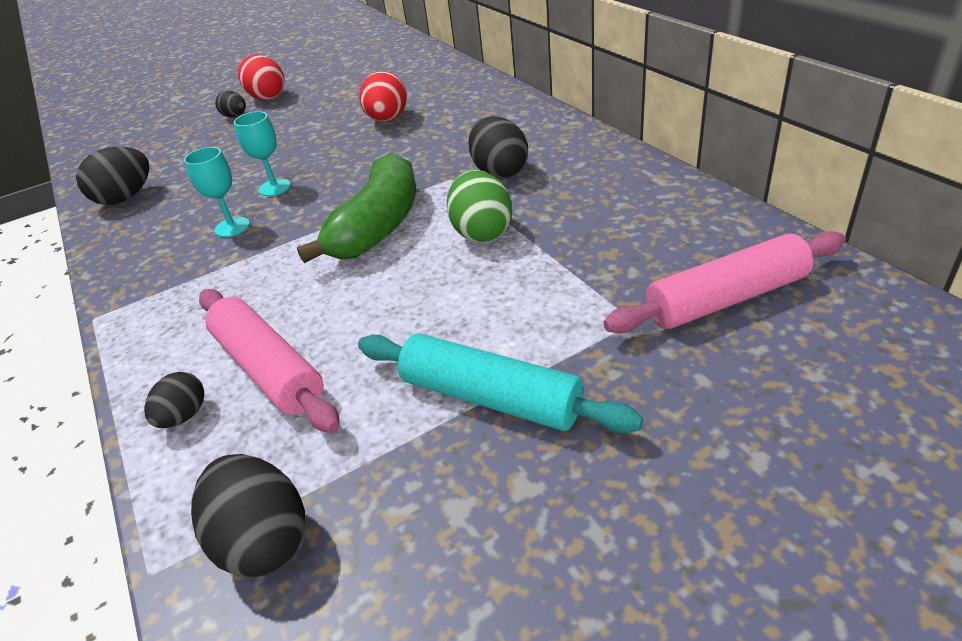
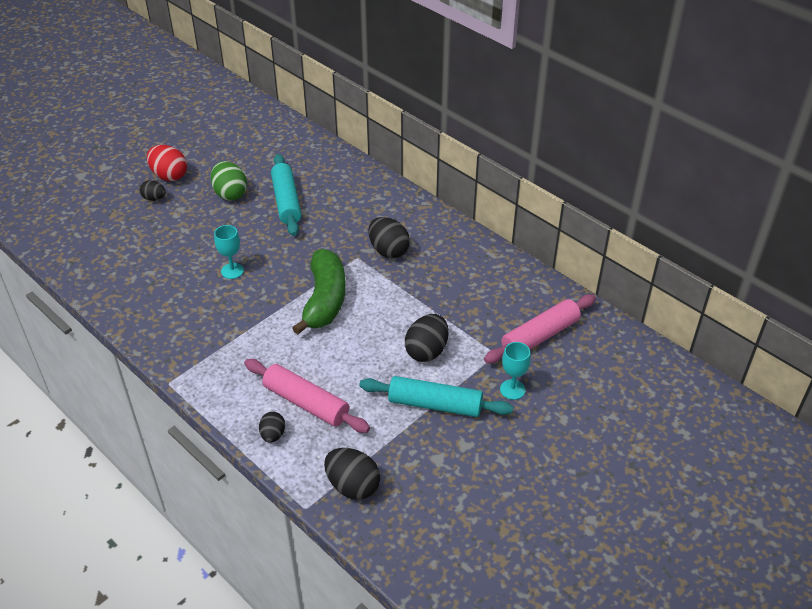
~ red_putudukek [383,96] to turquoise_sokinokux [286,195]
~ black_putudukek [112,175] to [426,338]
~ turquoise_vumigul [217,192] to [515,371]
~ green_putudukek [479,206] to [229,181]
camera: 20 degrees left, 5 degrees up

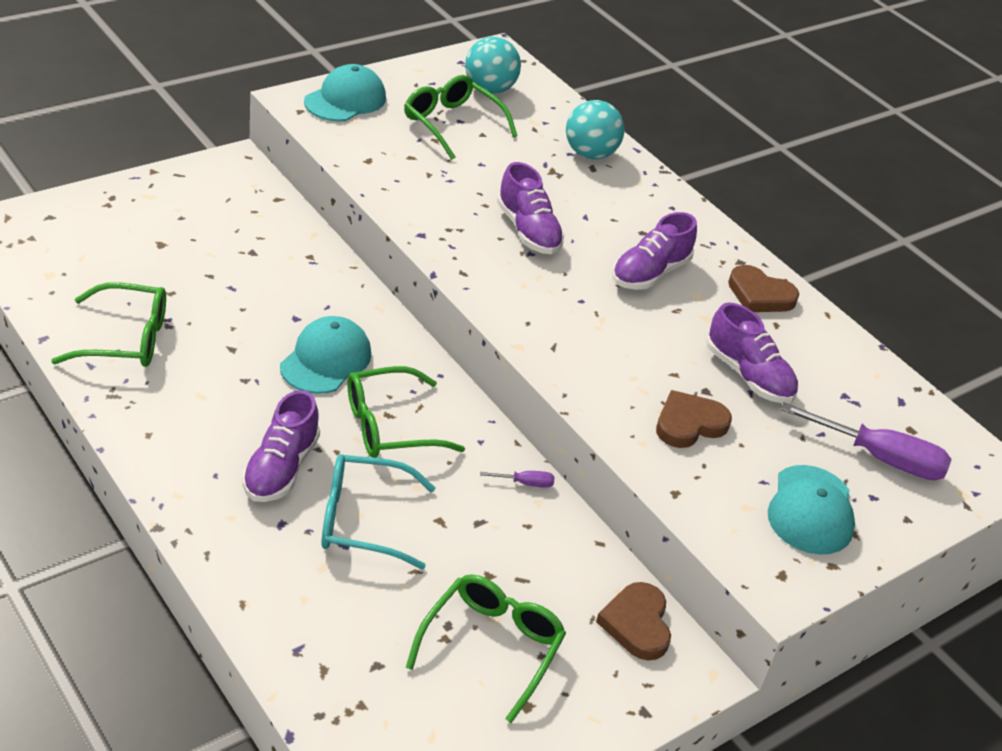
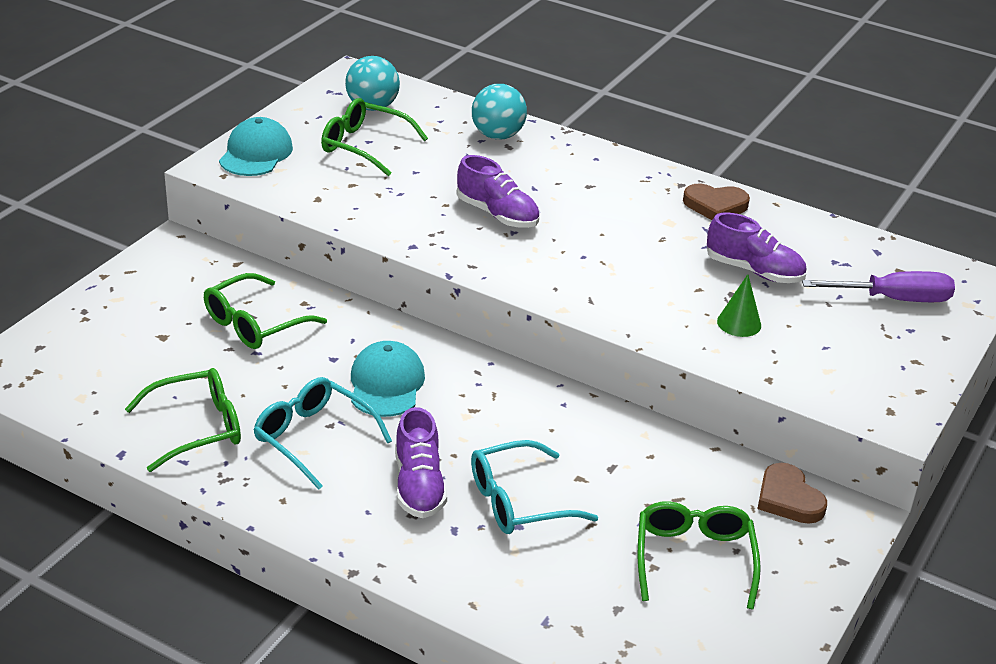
- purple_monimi [654,251]
~ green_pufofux [406,412] to [265,311]
~ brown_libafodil [694,419] to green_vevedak [739,305]
- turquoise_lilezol [811,510]
- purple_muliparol [517,479]
+ turquoise_pufofux [322,433]
camera: 20 degrees left, 5 degrees down

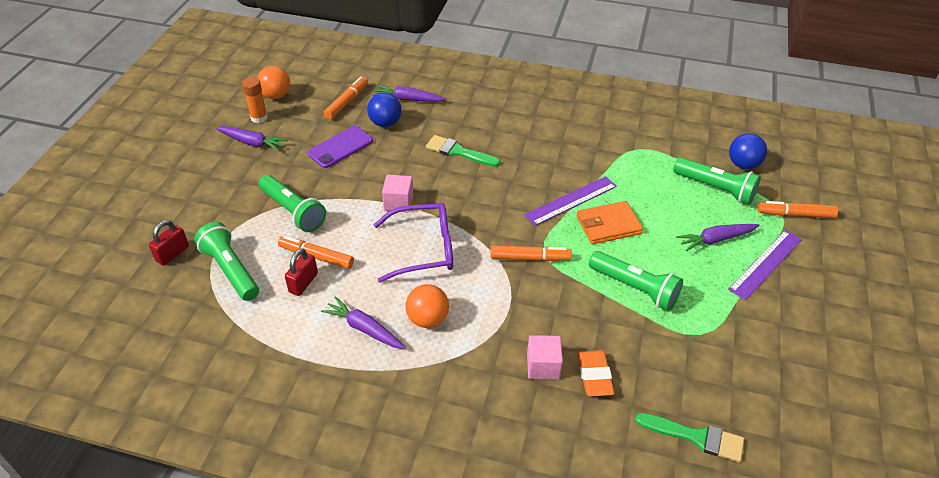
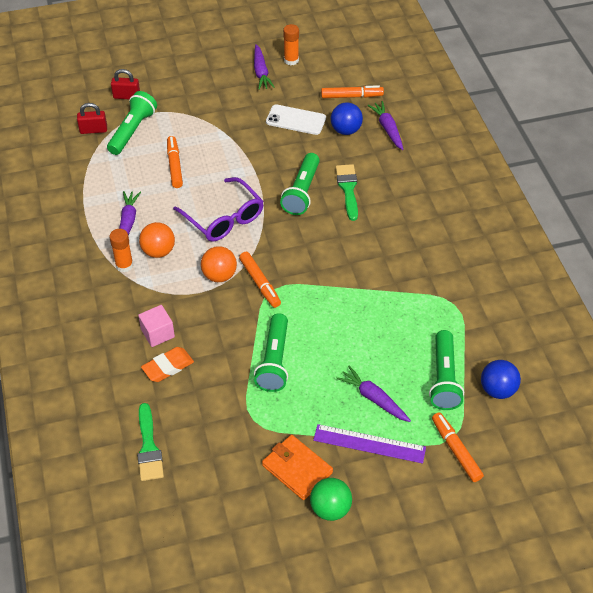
~ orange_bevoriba [273,82] to [219,264]
~ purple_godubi [340,147] to white_godubi [296,119]
~ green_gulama [292,203] to [300,184]
- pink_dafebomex [397,193]
- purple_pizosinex [571,201]
~ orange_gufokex [610,222] to [297,467]
~ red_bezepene [301,272] to [92,118]
+ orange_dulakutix [121,250]
+ green_bevoriba [331,499]
camera: 60 degrees right, 5 degrees up

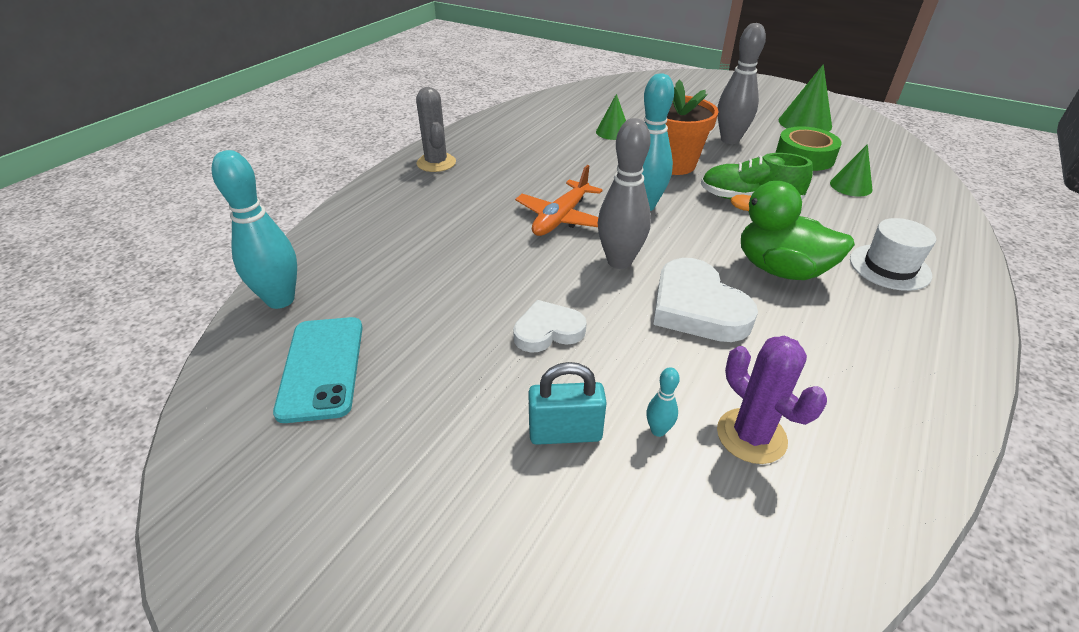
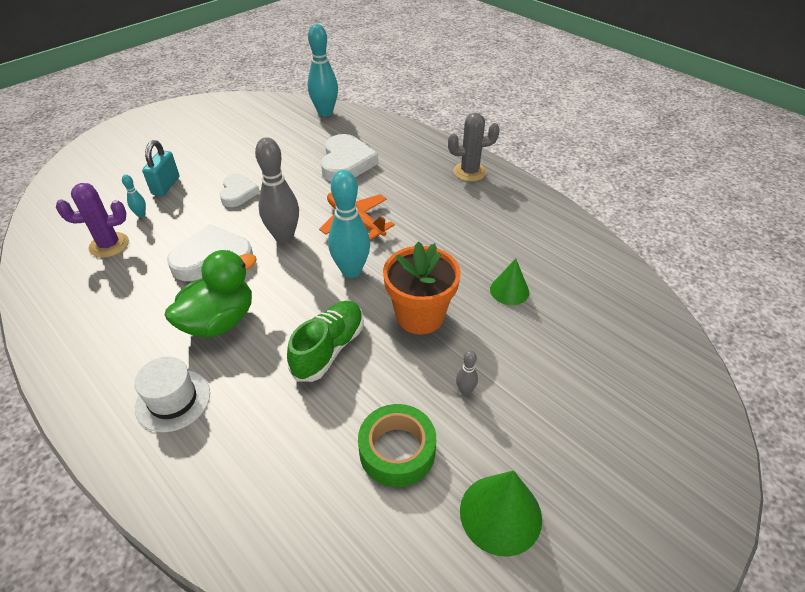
~ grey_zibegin [742,83] = [467,372] x0.44
- green_vevedak [851,170]
- turquoise_godubi [318,370]
+ white_libafodil [350,157]
camera: 105 degrees right, 5 degrees up

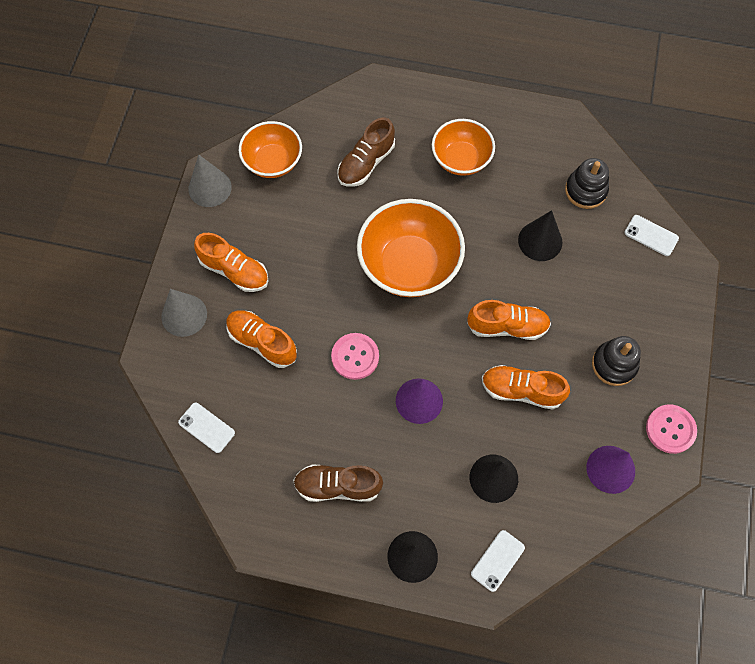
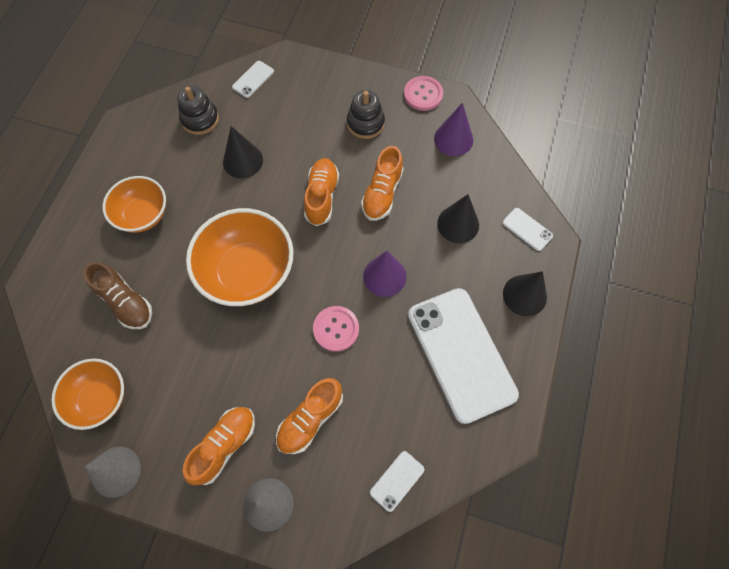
~ brown_monimi [338,483] to white_godubi [463,356]
camera: 85 degrees left, 0 degrees up

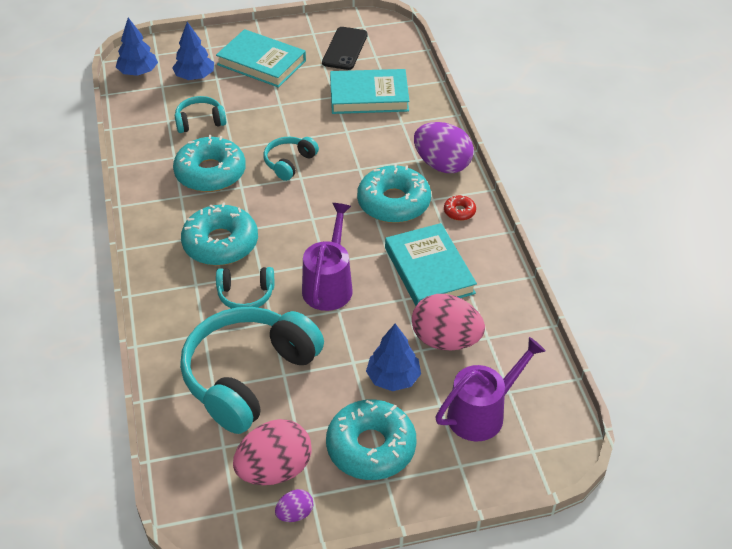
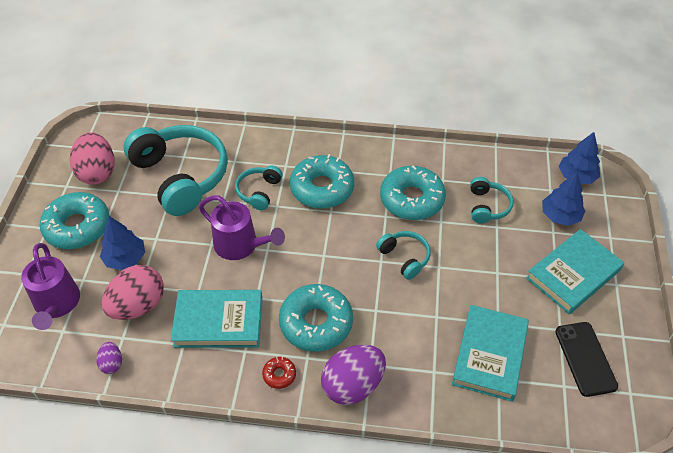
~ black_godubi [345,48] = [586,359] 45 degrees clockwise
~ purple_putudukek [294,505] to [109,358]
camera: 110 degrees right, 5 degrees up

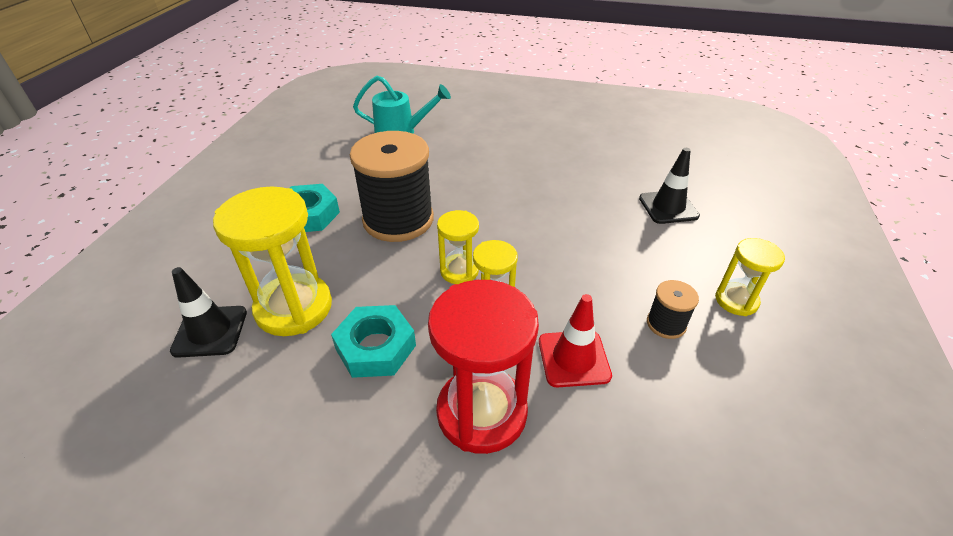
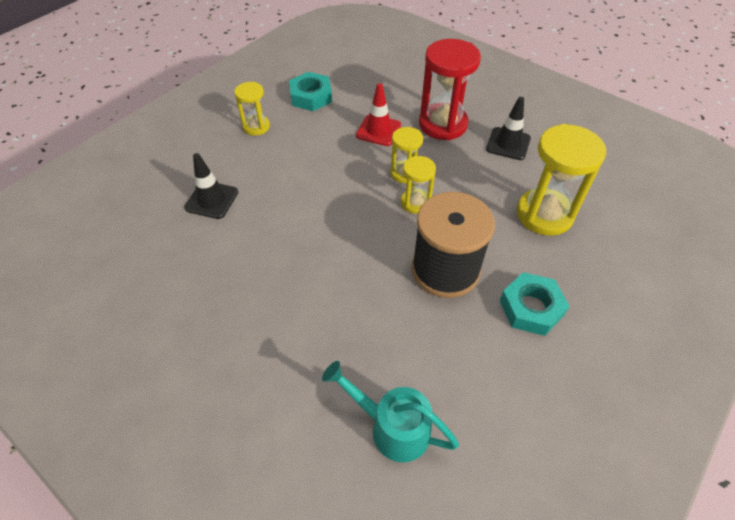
~ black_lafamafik [208,312] to [508,128]
- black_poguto [673,309]
~ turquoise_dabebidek [373,341] to [310,91]
camera: 155 degrees left, 10 degrees up

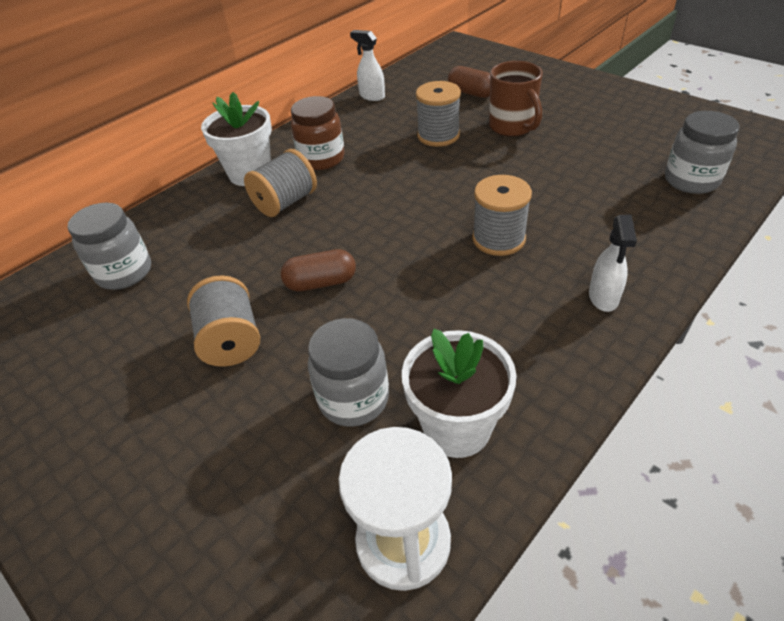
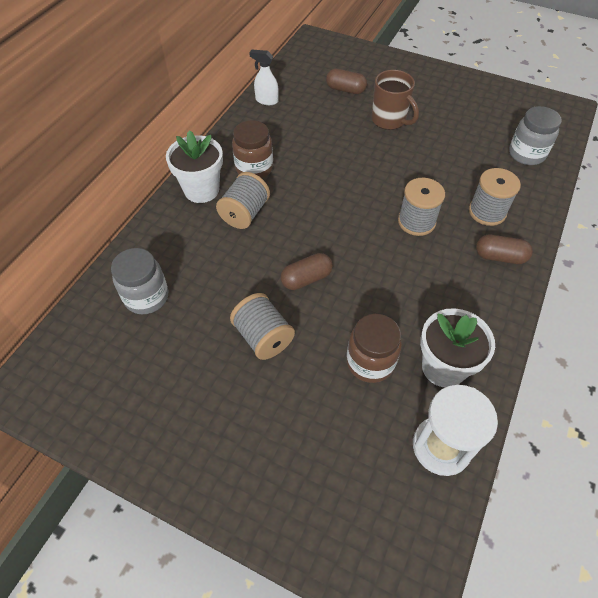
~ grey_poguto [438,114] to [495,197]
~ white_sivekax [613,263] to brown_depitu [504,249]
~ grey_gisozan [348,372] to brown_gisozan [374,348]
camera: 20 degrees left, 10 degrees up

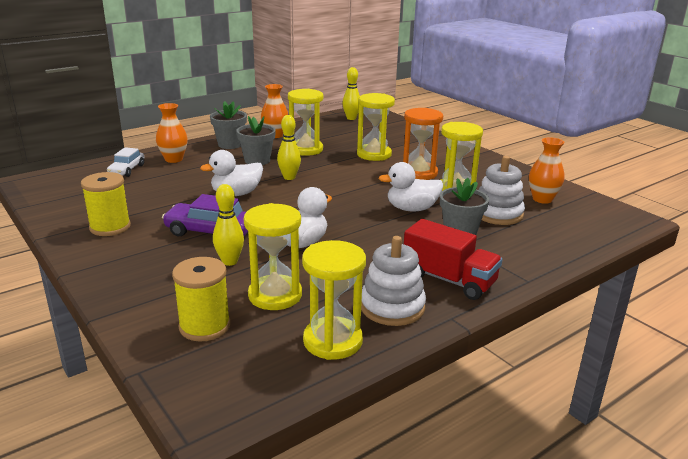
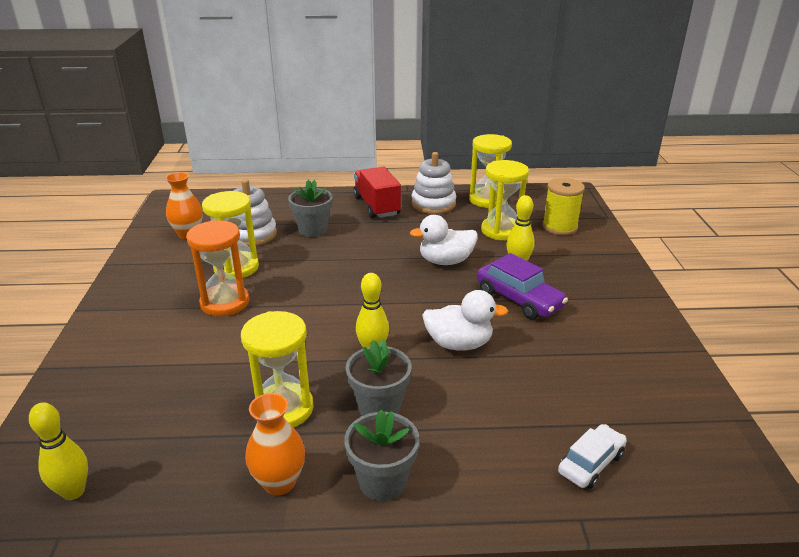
- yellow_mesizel [376,127]
- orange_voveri [172,133]
- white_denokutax [411,186]
- yellow_poguto [106,204]
camera: 145 degrees left, 5 degrees up

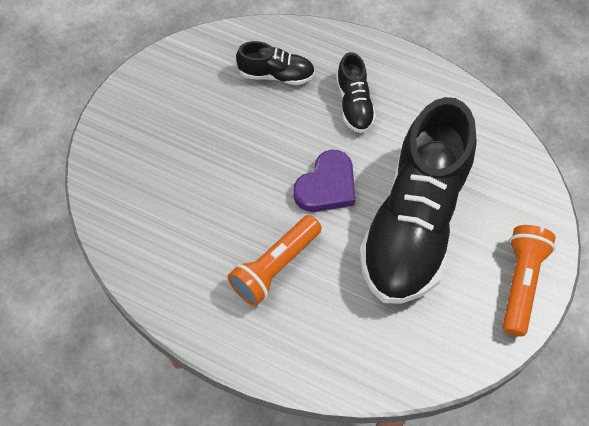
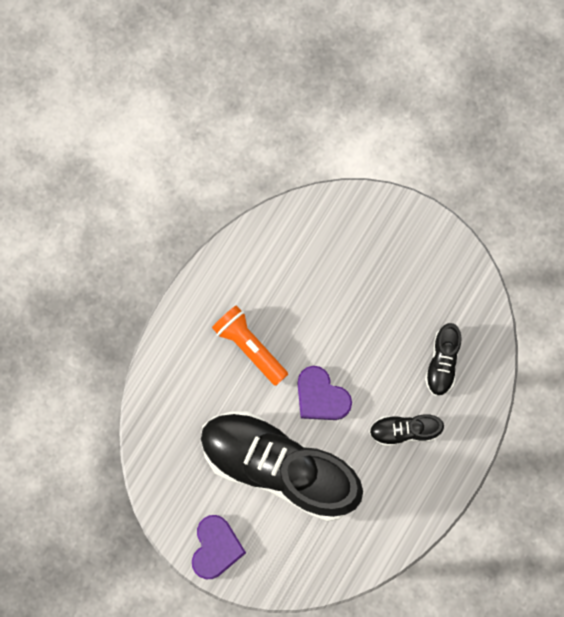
~ orange_gulama [529,280] to purple_libafodil [219,547]
camera: 95 degrees right, 15 degrees up

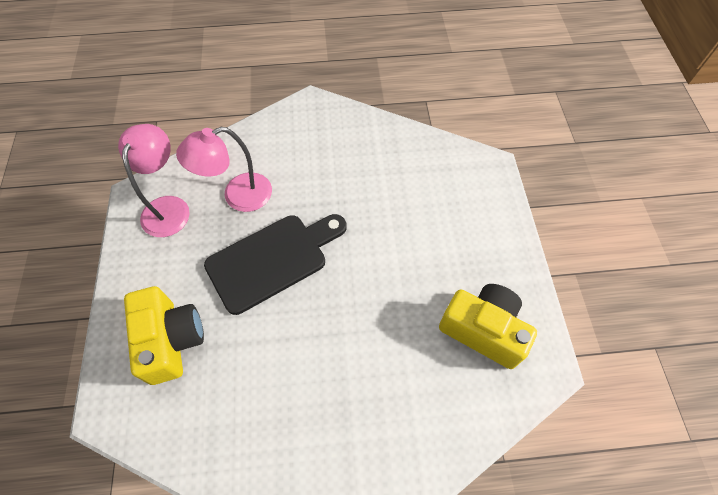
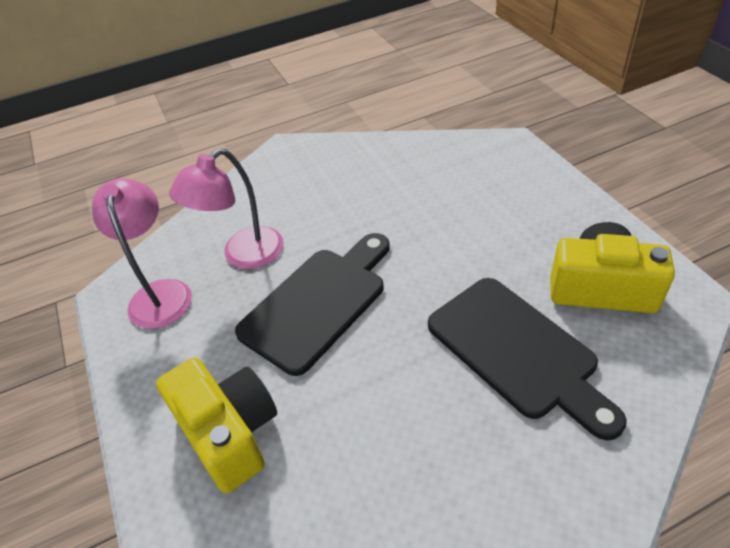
+ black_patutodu [527,359]
camera: 15 degrees left, 15 degrees down

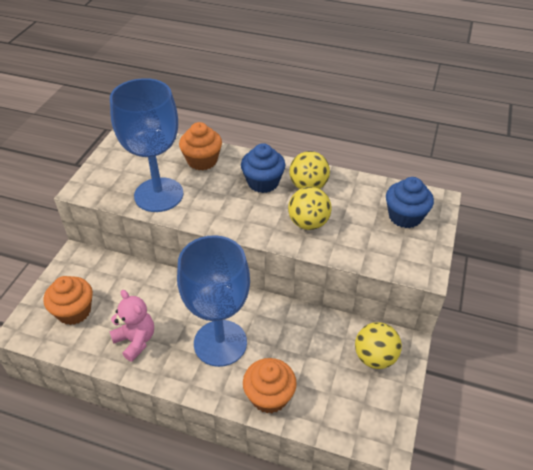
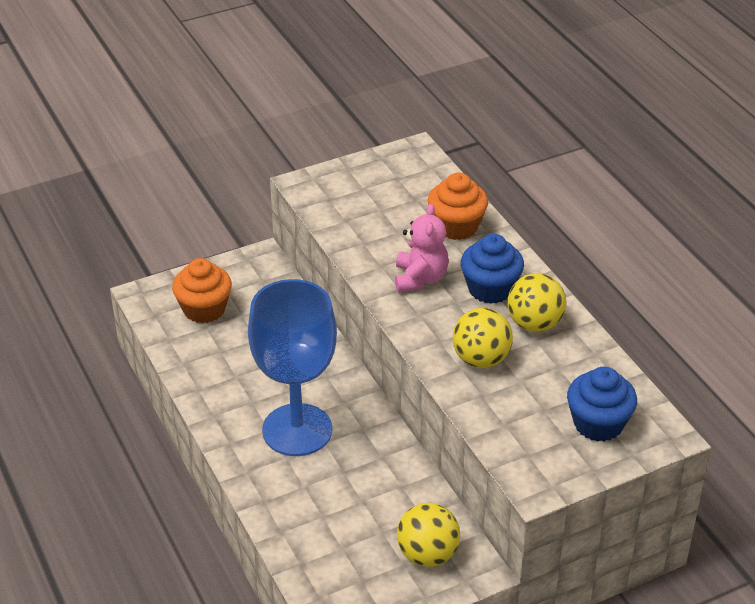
- blue_vumigul [146,145]
~ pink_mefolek [131,326] to [422,248]
- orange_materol [270,385]
camera: 45 degrees right, 5 degrees down

